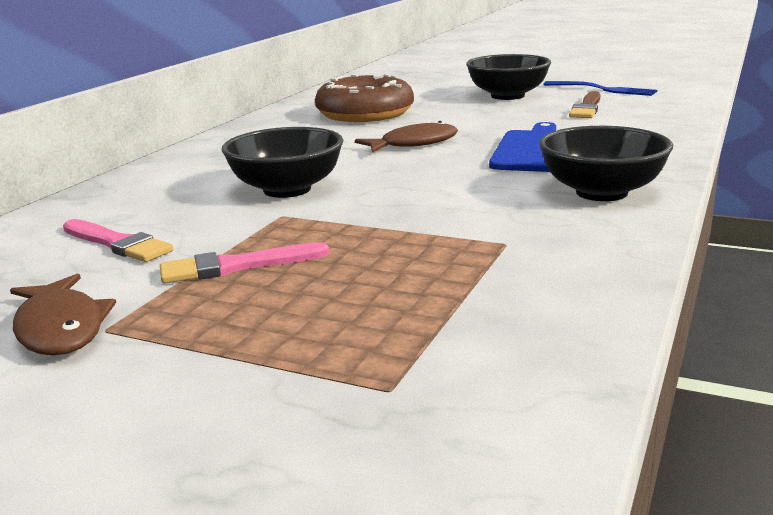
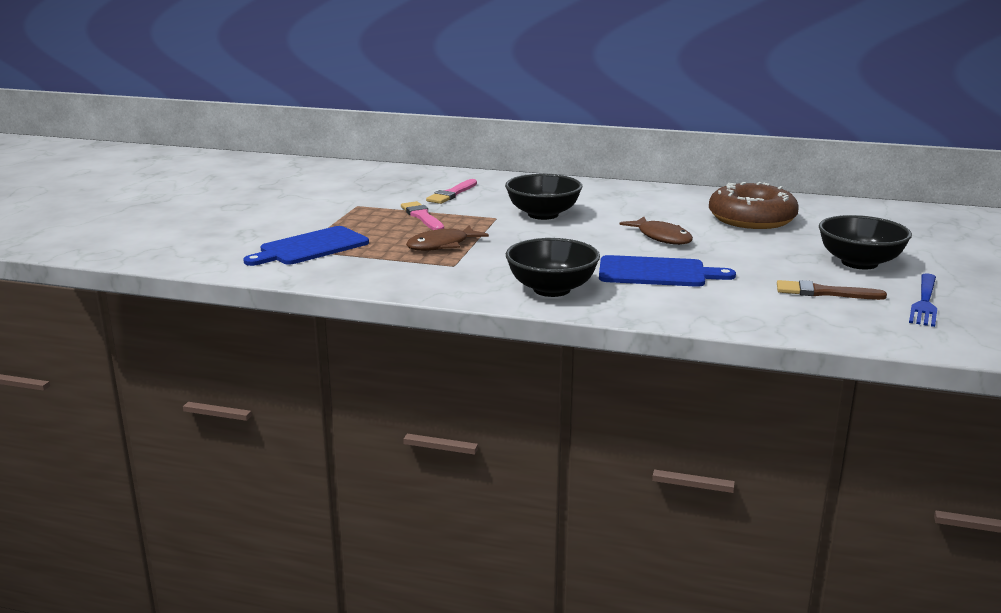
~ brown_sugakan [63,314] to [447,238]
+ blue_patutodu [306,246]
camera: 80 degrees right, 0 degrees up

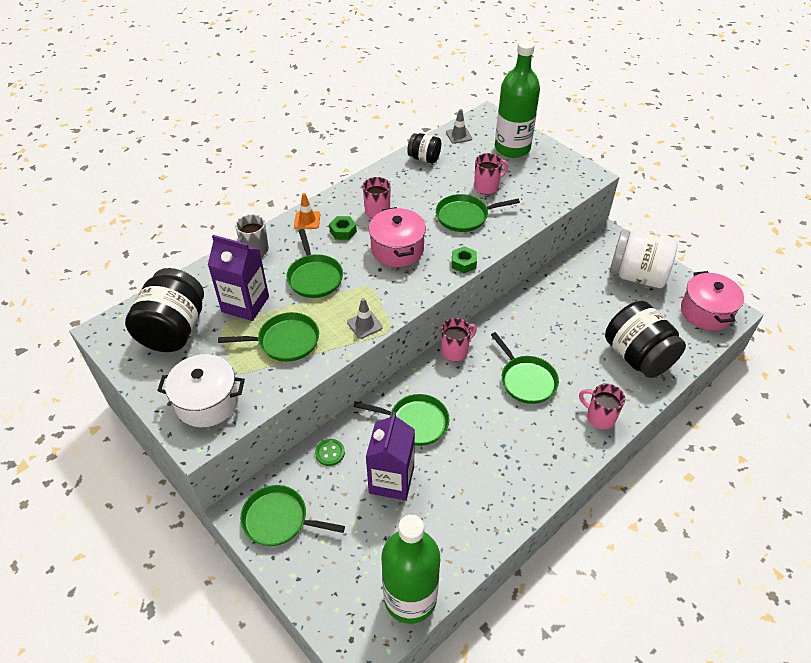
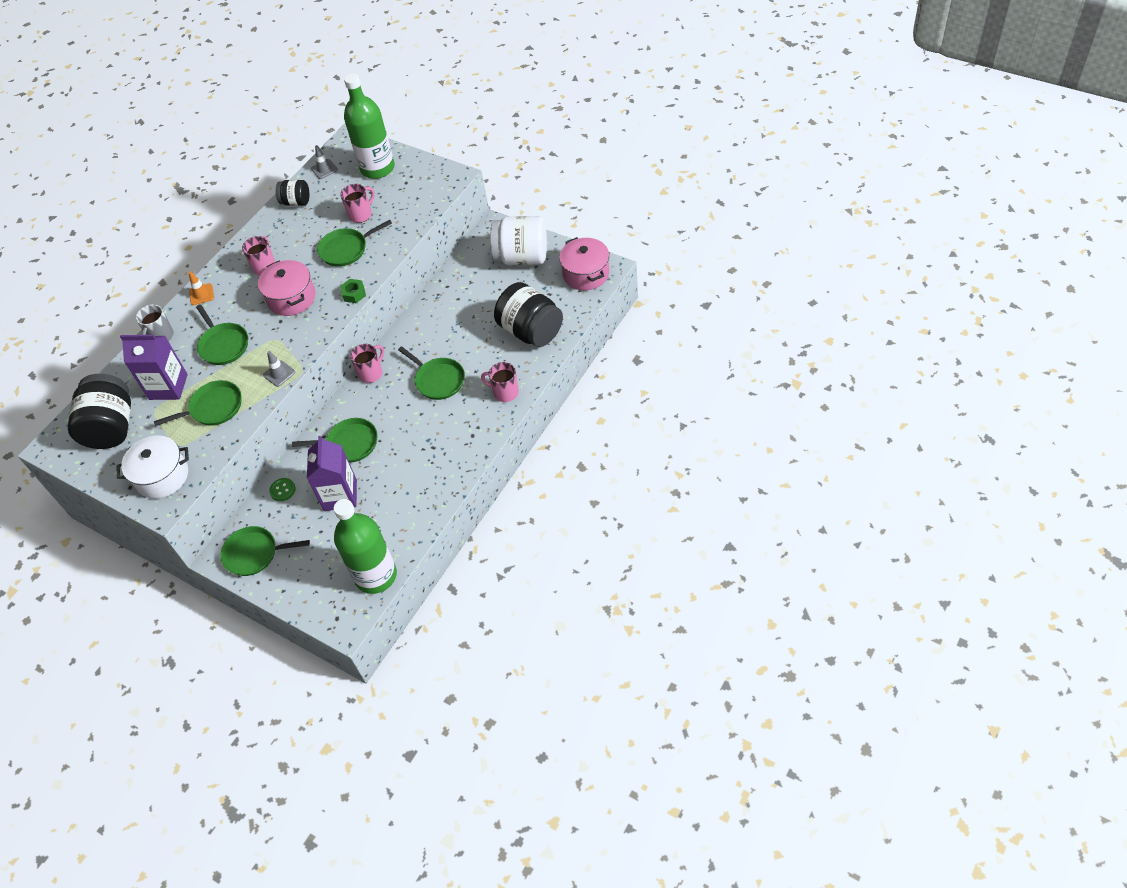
- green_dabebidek [343,228]
camera: 10 degrees left, 5 degrees up

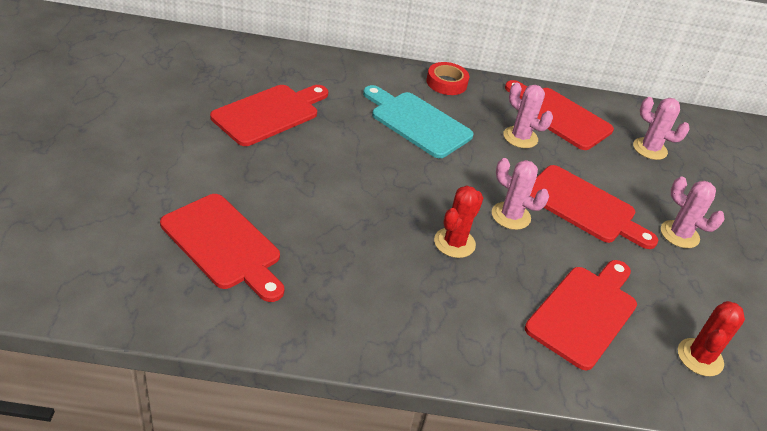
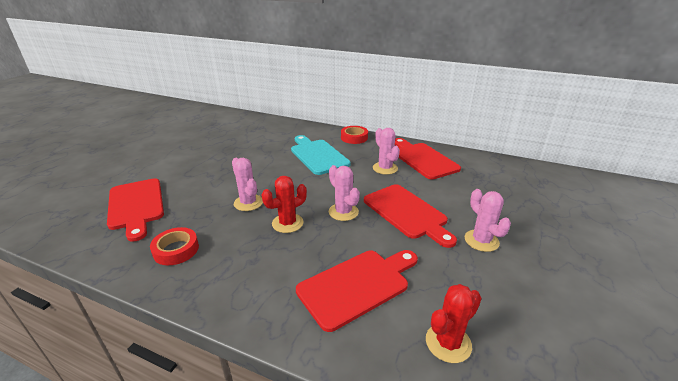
- red_patutodu [269,115]
~ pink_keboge [661,128] to [247,184]
+ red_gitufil [174,246]
camera: 25 degrees right, 10 degrees down

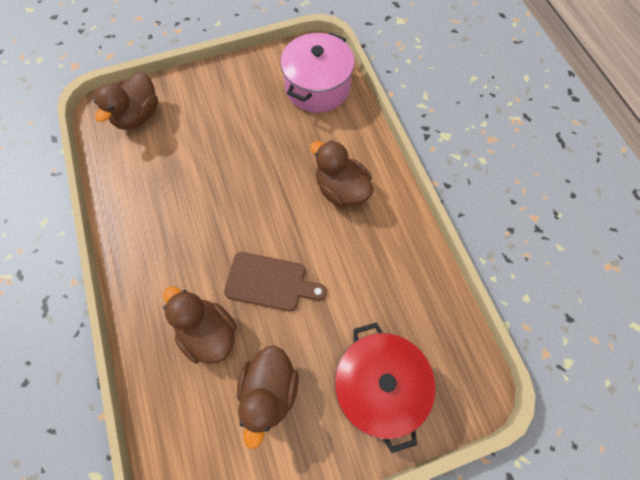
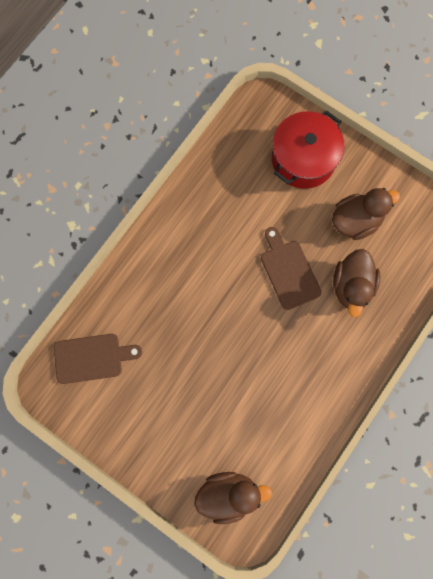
~ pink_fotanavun [317,72] to brown_patutodu [98,359]
- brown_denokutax [341,173]
camera: 125 degrees left, 10 degrees up

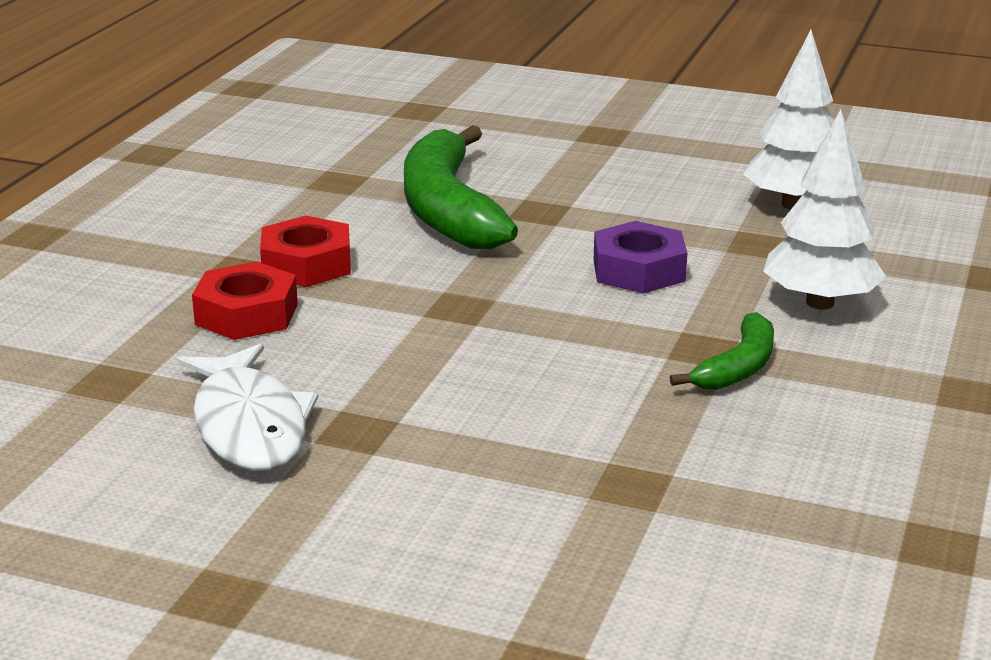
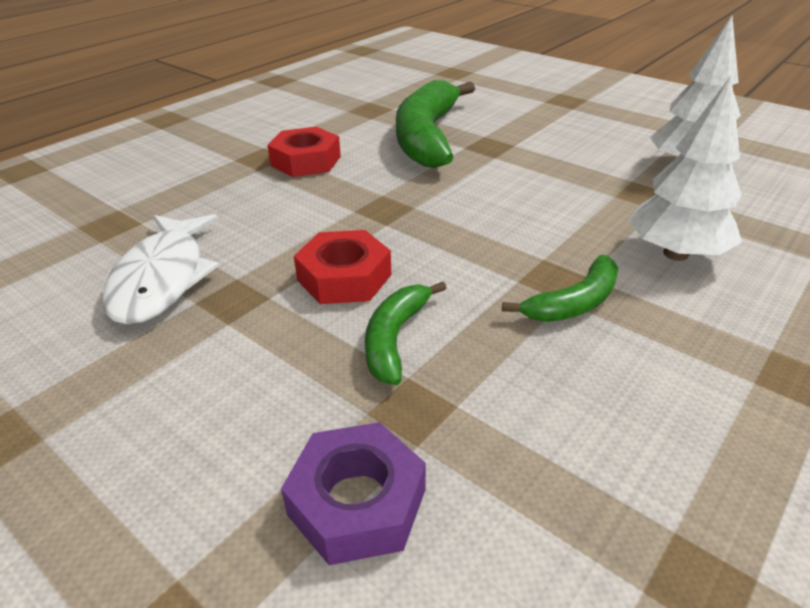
~ purple_dabebidek [640,257] to [353,493]
~ red_dabebidek [245,300] to [342,267]
+ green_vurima [405,333]
camera: 20 degrees right, 10 degrees up

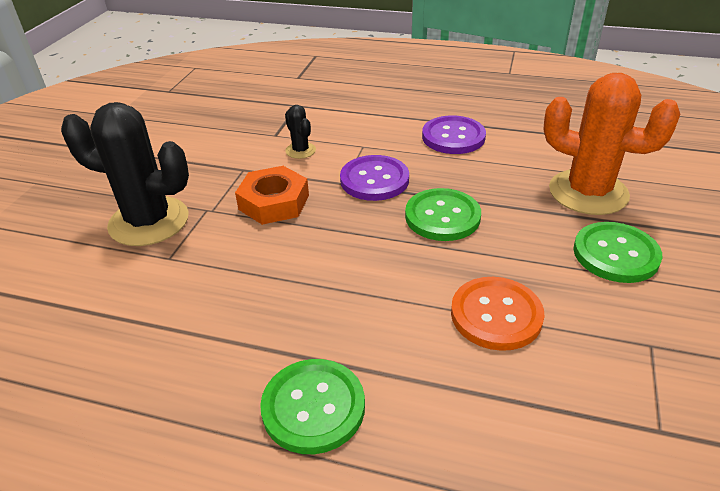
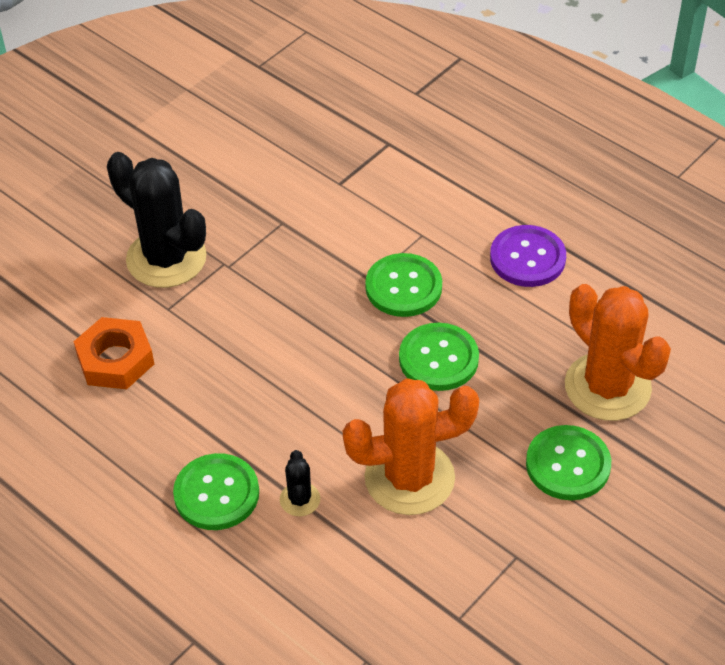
~ black_keboge [300,132] to [300,483]
~ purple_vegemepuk [374,178] to green_vegemepuk [403,285]
~ orange_dabebidek [272,195] to [113,353]
~ orange_vegemepuk [497,314] to orange_keboge [411,446]
camera: 25 degrees right, 10 degrees up

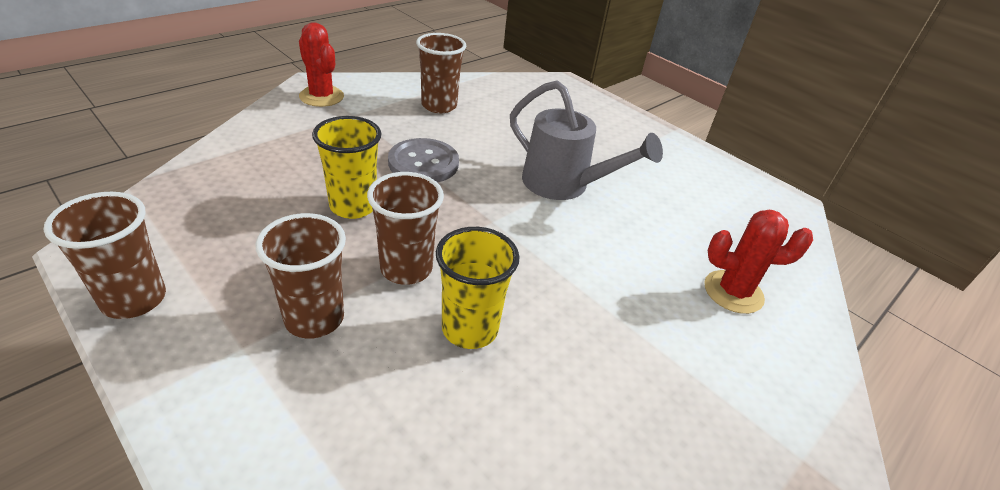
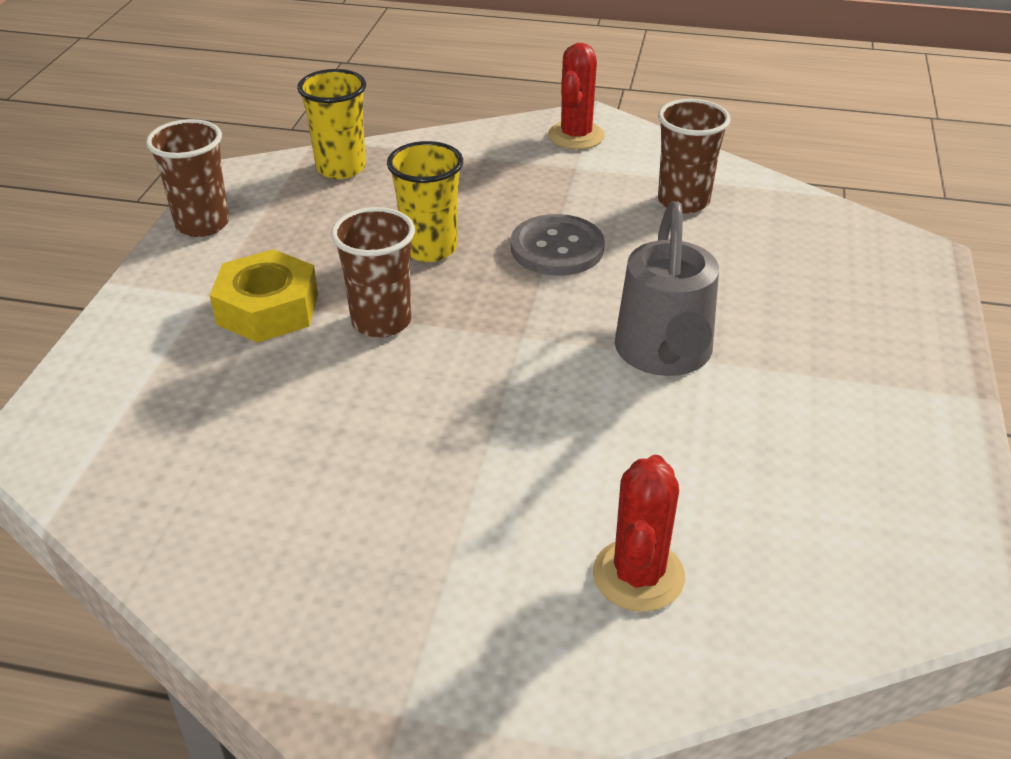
~ red_keboge [758,262] = [639,533] 45 degrees clockwise
~ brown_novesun [301,276] to yellow_dabebidek [264,296]
~ yellow_novesun [478,288] to [331,124]
camera: 60 degrees right, 0 degrees up

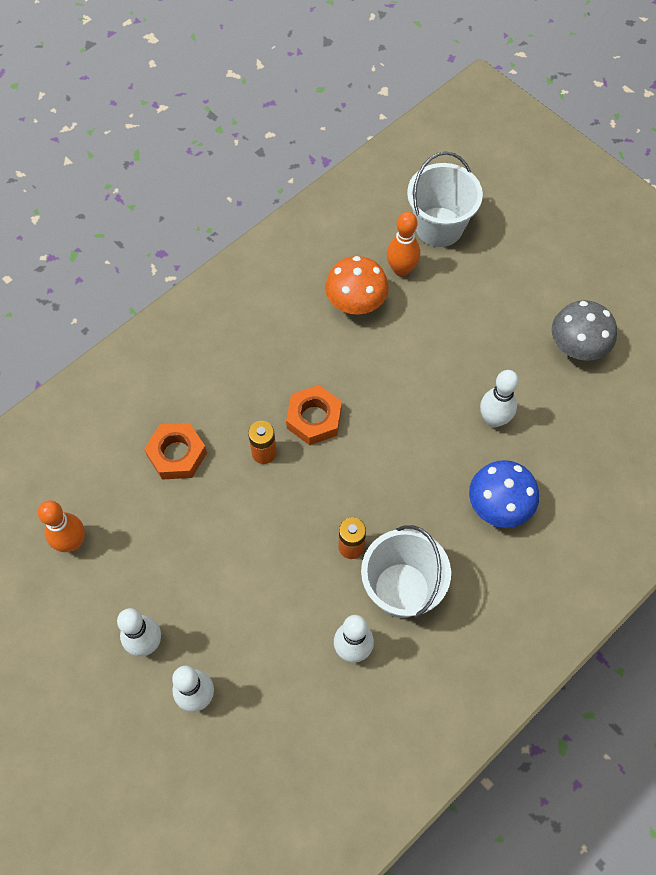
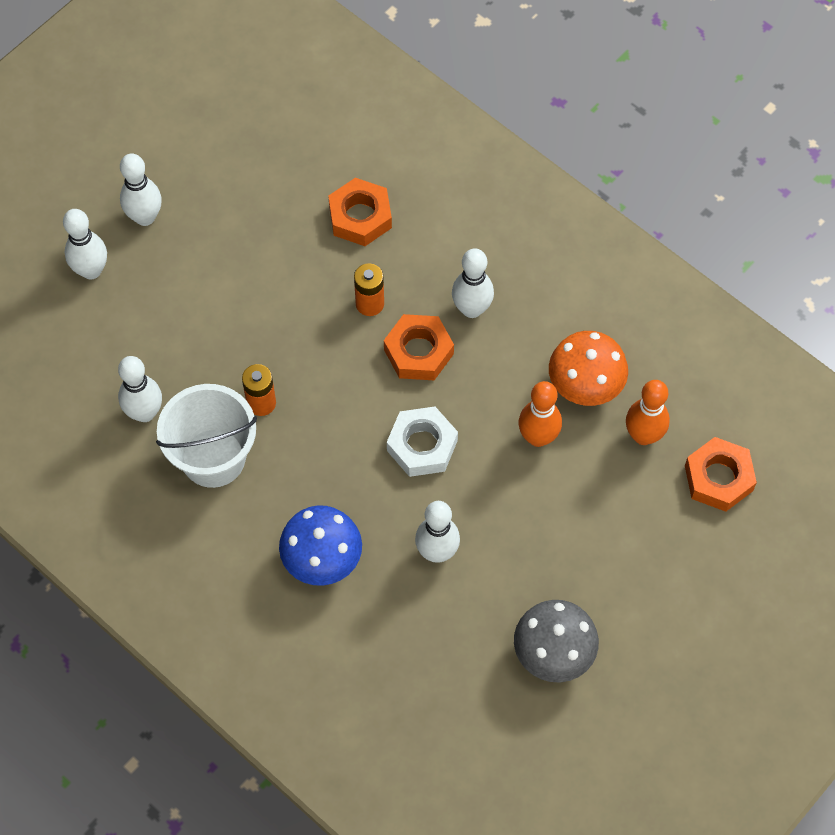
~ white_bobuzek [445,199] to orange_dabebidek [721,474]
~ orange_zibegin [61,526] to [540,414]
+ white_zibegin [473,283]
+ white_dabebidek [422,441]
camera: 85 degrees right, 0 degrees up

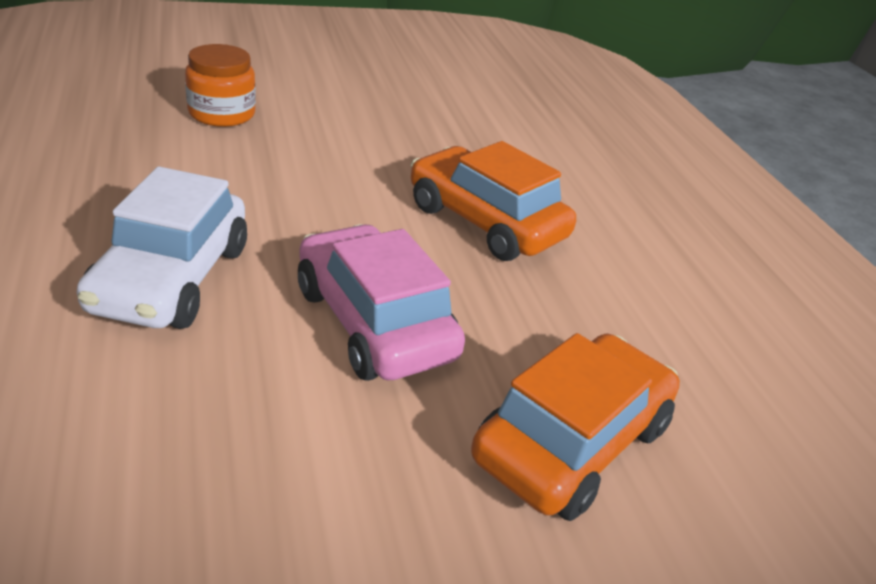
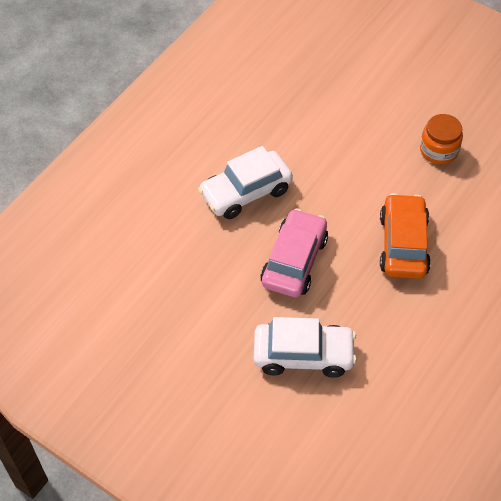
~ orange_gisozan [220,85] to [441,139]
~ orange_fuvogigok [575,427] to white_fuvogigok [305,347]
camera: 55 degrees right, 20 degrees up

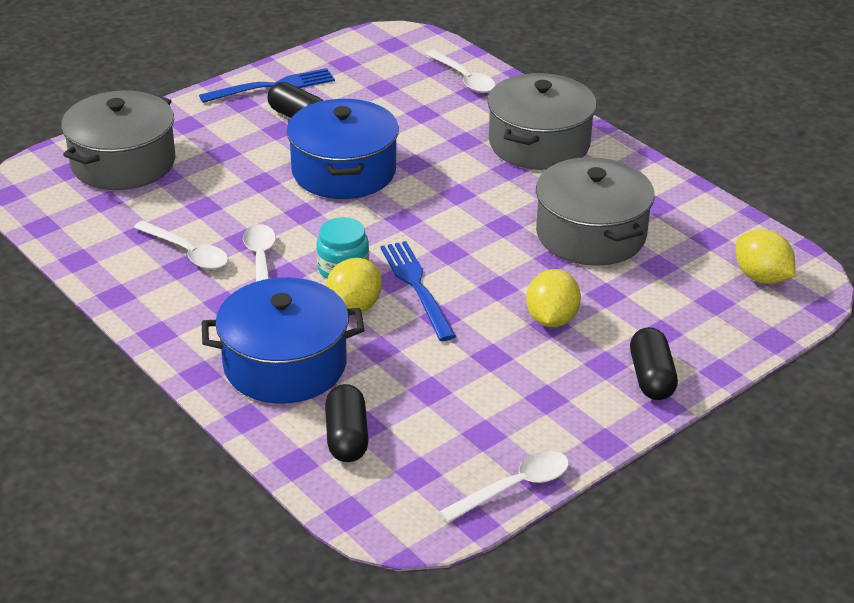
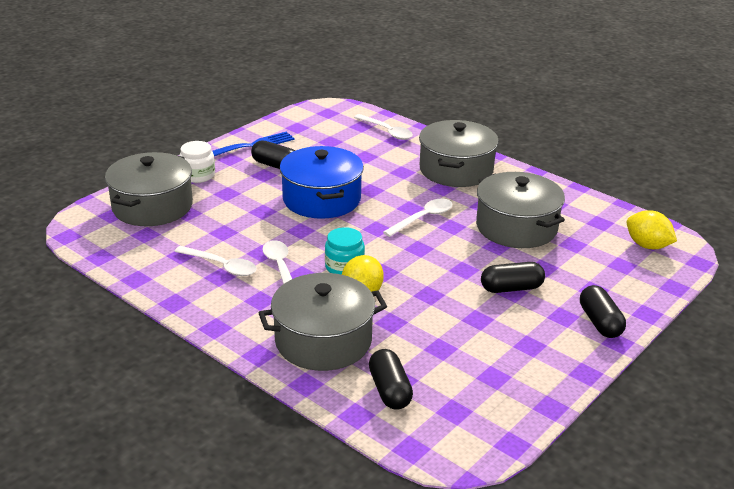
- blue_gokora [418,291]
~ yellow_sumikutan [553,298] to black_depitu [513,277]
~ blue_fotanavun [283,340] to grey_fotanavun [323,322]
~ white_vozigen [504,487] to [418,218]
+ white_gisozan [197,162]
camera: 10 degrees left, 5 degrees down

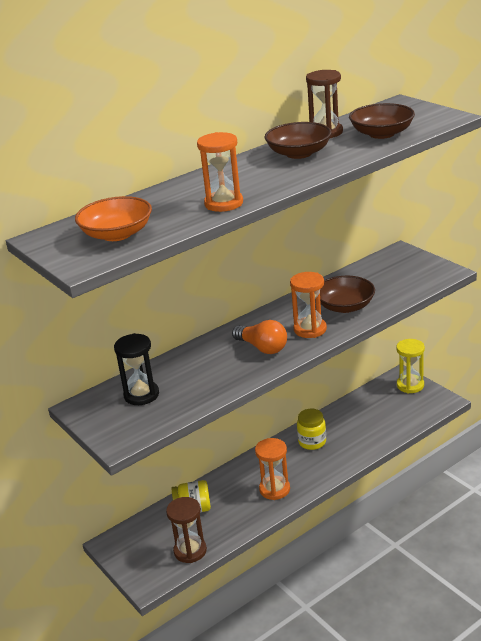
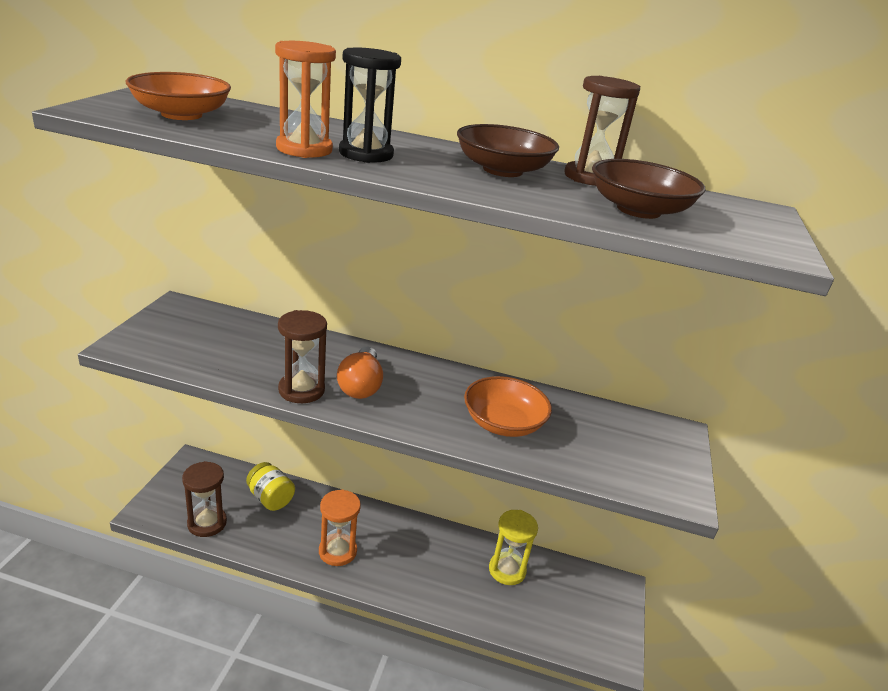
- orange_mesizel [308,305]
~ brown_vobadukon [347,294] to orange_vobadukon [508,406]
~ black_mesizel [136,369] to [370,105]
~ yellow_mesizel [410,366] to [513,547]
- yellow_gisozan [311,429]
+ brown_mesizel [302,356]
camera: 45 degrees right, 0 degrees up

